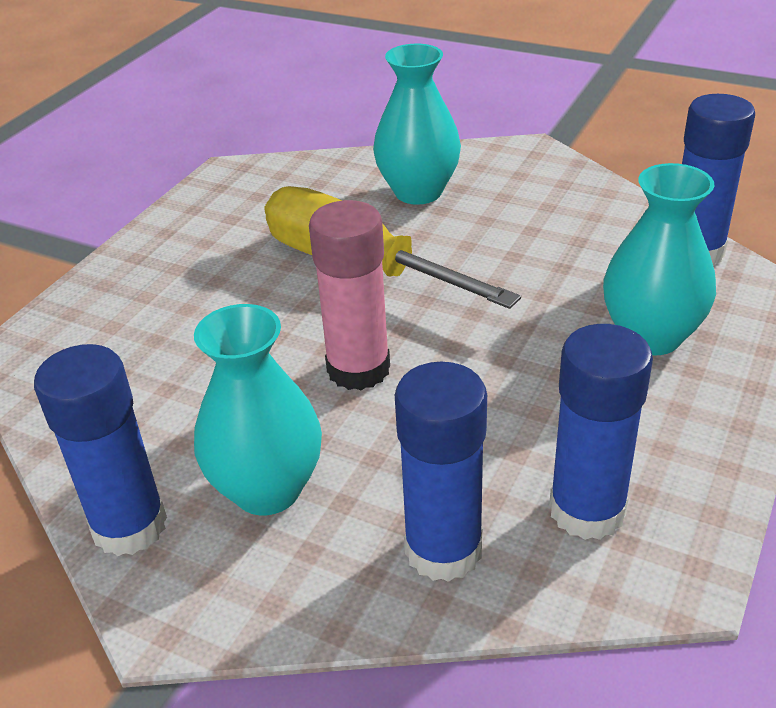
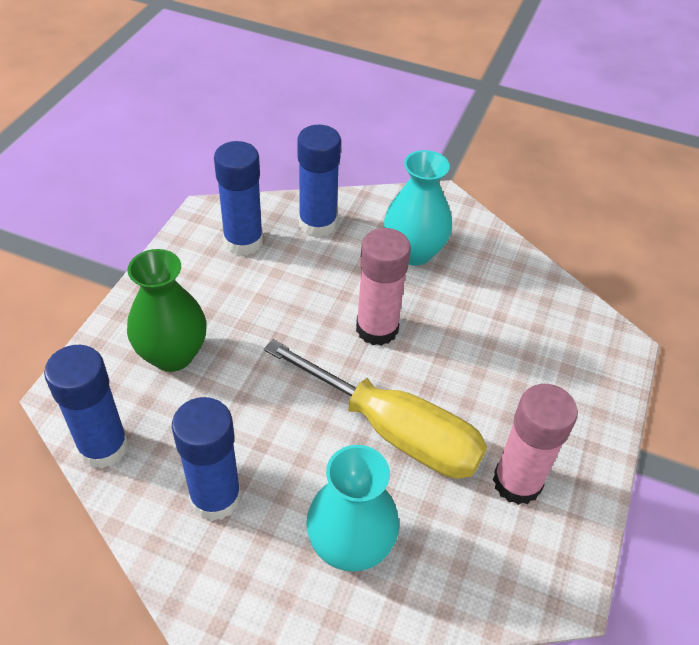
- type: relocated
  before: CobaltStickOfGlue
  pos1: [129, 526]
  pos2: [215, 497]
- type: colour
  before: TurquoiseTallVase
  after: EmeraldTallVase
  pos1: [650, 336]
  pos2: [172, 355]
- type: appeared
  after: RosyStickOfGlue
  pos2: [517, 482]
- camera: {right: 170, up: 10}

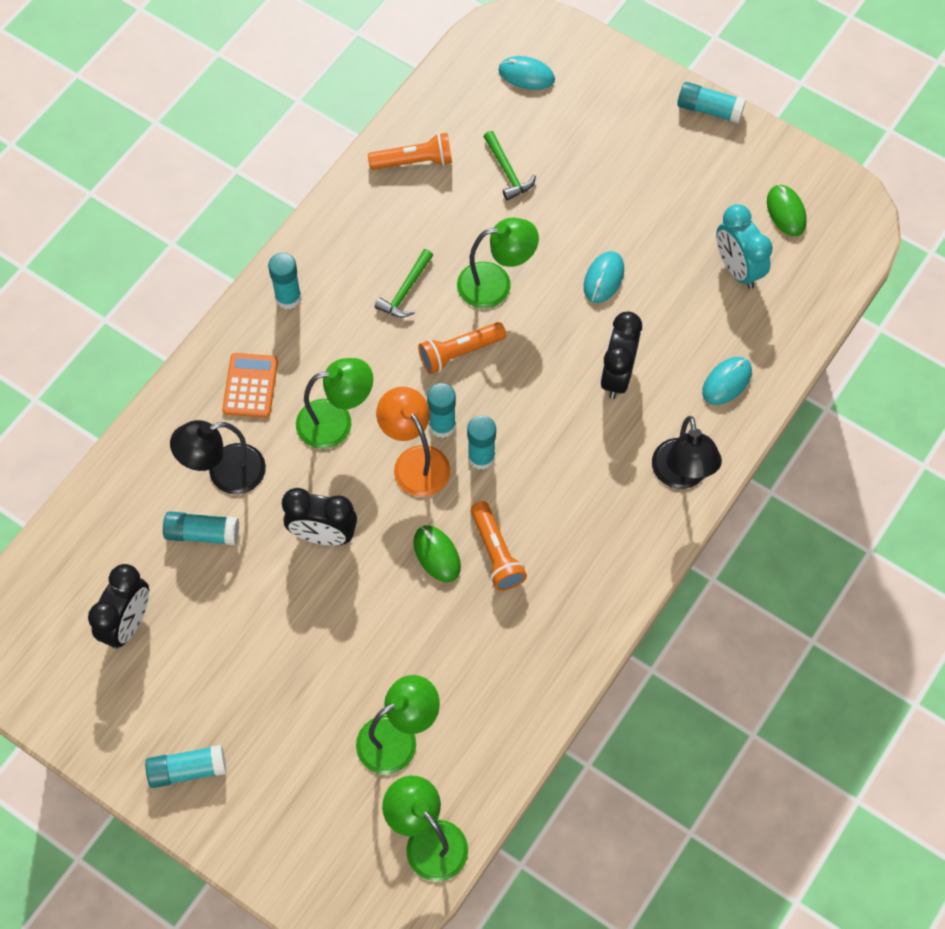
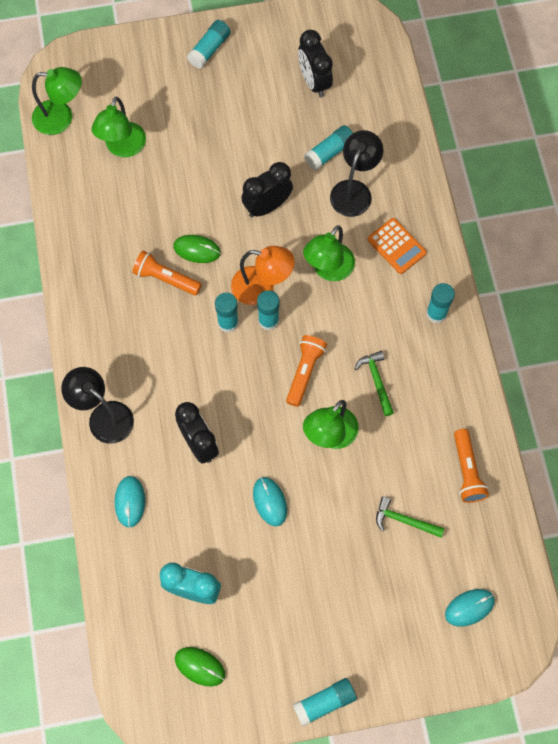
- type: spun
  before: OrangeColouredPocketTorch
  pos1: [414, 161]
  pos2: [467, 471]
  turn: -45
- camera: {right: 135, up: 5}

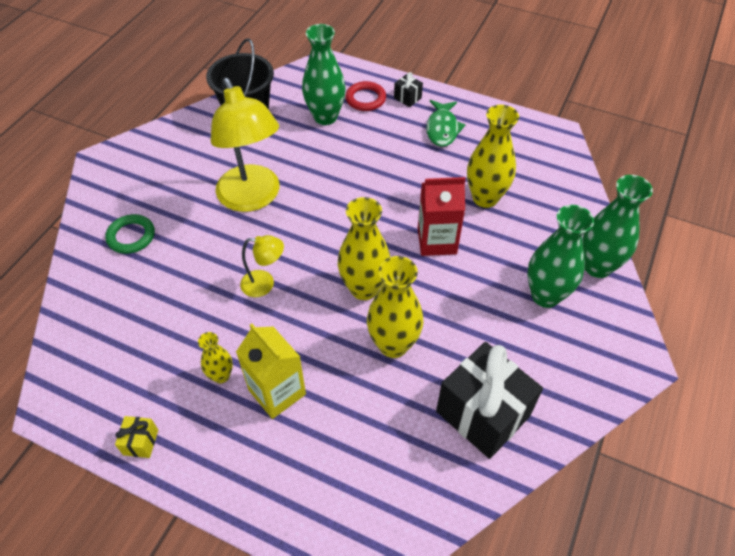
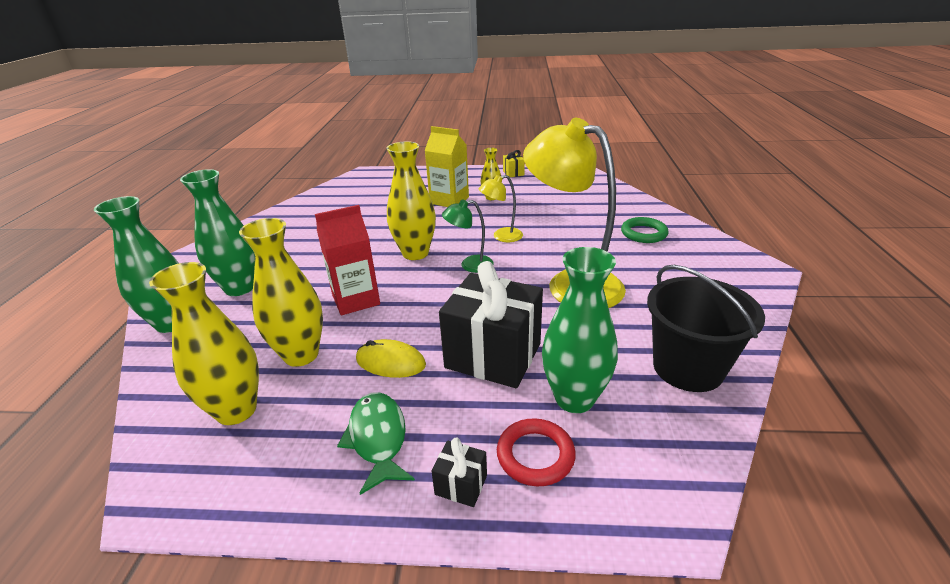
- type: relocated
  before: GoldenTallVase
  pos1: [393, 345]
  pos2: [236, 410]
- type: relocated
  before: BlackWrappedGift
  pos1: [482, 414]
  pos2: [493, 355]
- type: appeared
  after: GoldenMouse
  pos2: [390, 362]
- type: appeared
  after: EmeraldLamp
  pos2: [470, 265]
- camera: {right: 160, up: -20}

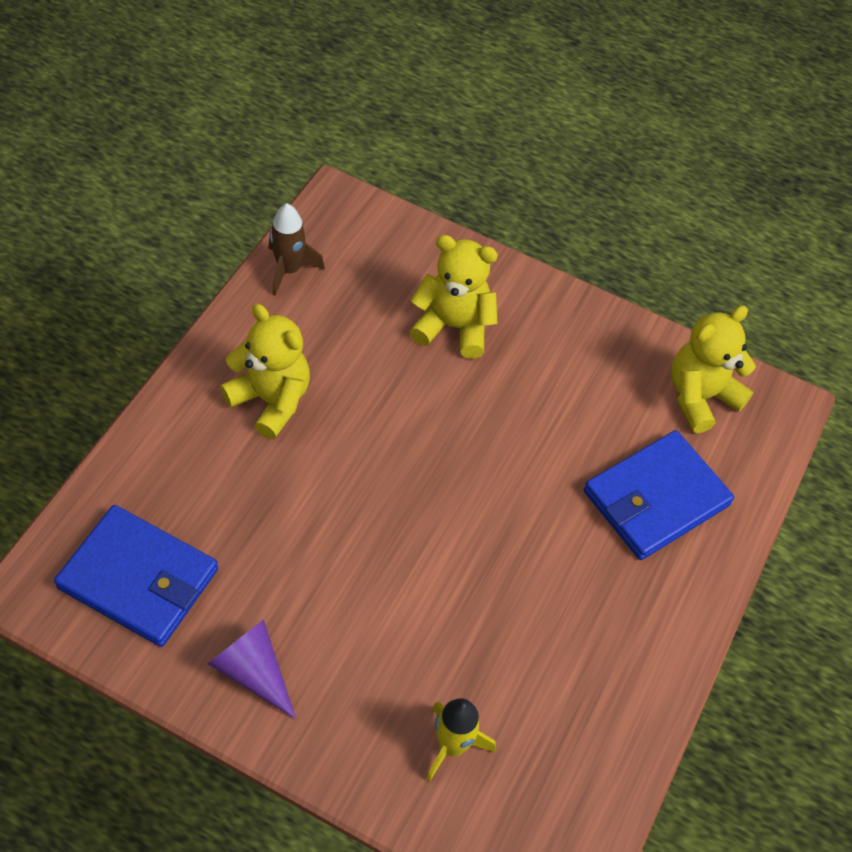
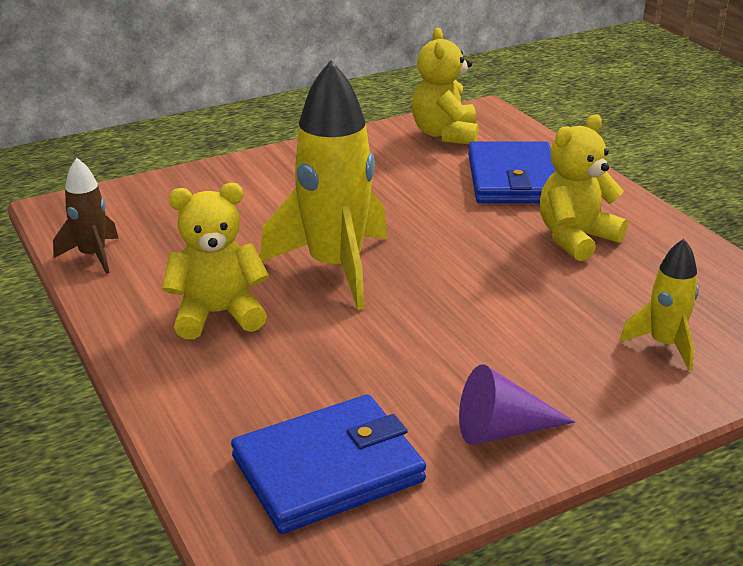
- type: relocated
  before: GoldenTeddyBear
  pos1: [453, 326]
  pos2: [575, 238]
- type: appeared
  after: GoldenSpaceship
  pos2: [335, 268]
- camera: {right: -50, up: -25}

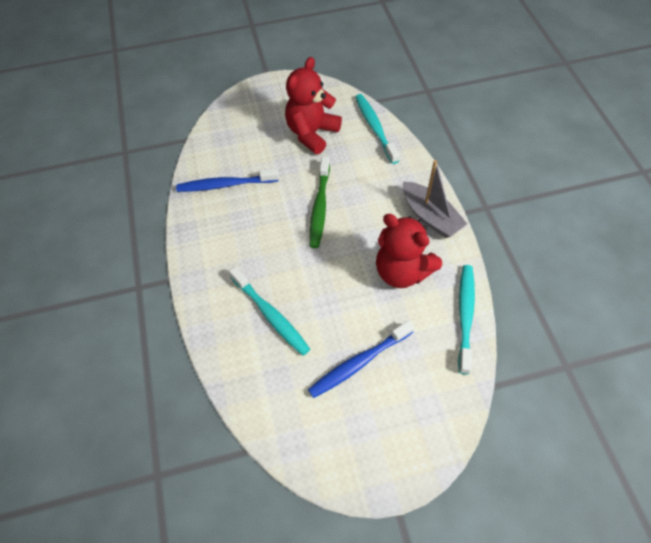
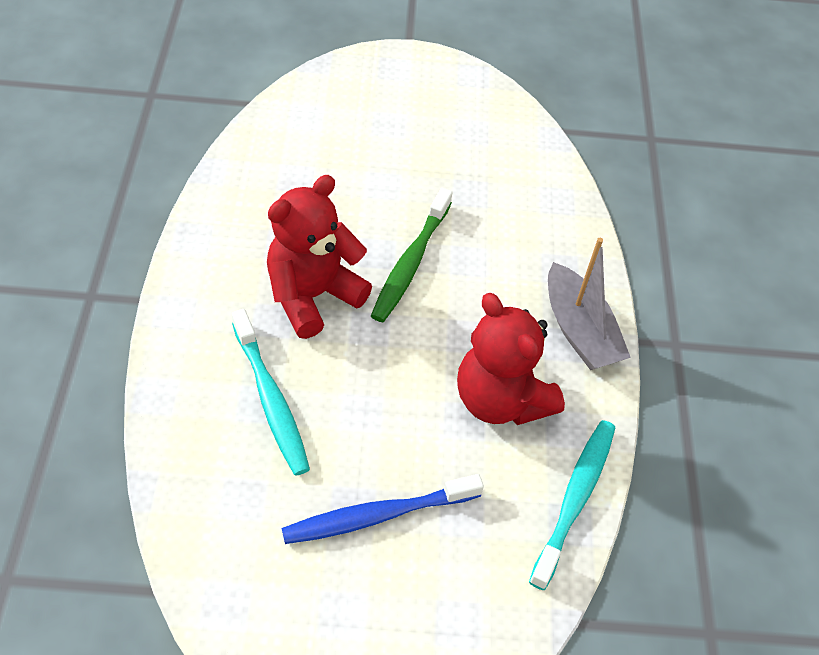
- type: missing
  before: CobaltToothbrush
  pos1: [225, 185]
- type: relocated
  before: RedTeddyBear
  pos1: [312, 133]
  pos2: [313, 295]
- type: missing
  before: TurquoiseToothbrush
  pos1: [375, 128]
- camera: {right: 10, up: -5}

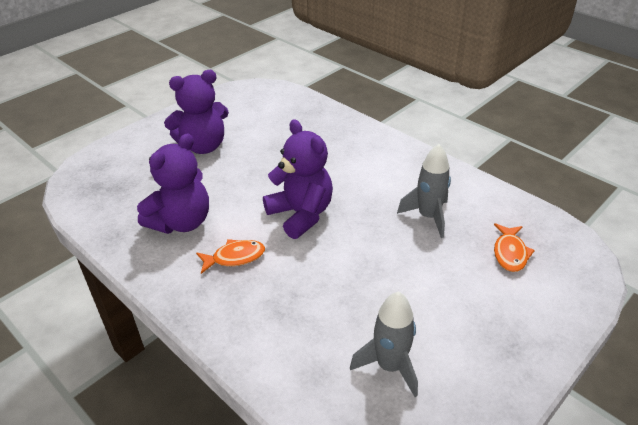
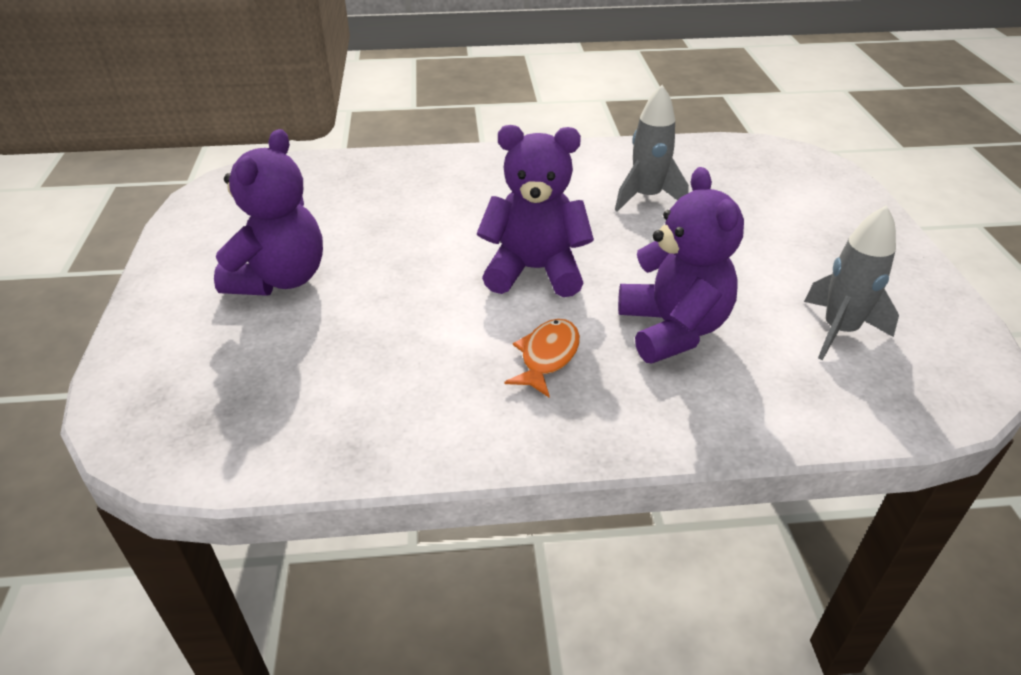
- type: relocated
  before: RoyalPurpleTeddyBear
  pos1: [181, 222]
  pos2: [672, 329]
- type: missing
  before: OrangeColouredToyFish
  pos1: [510, 253]
- camera: {right: -50, up: 0}

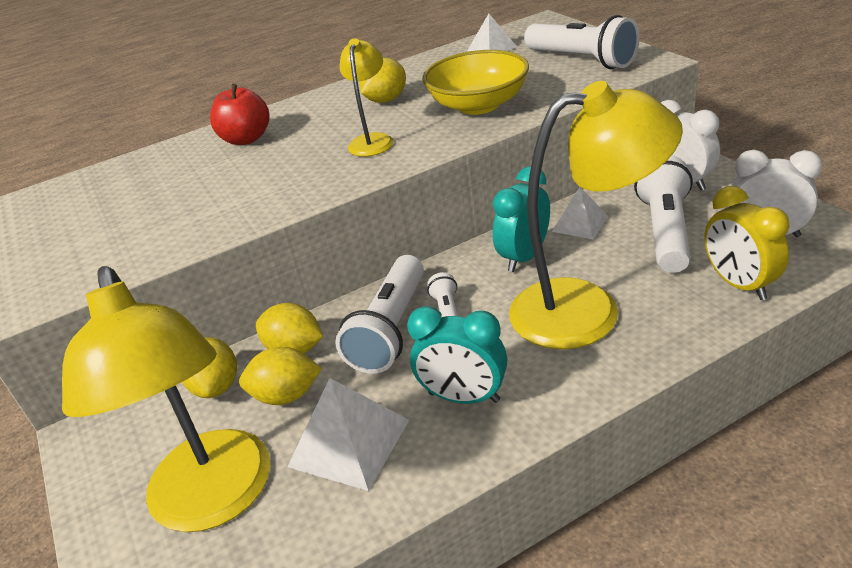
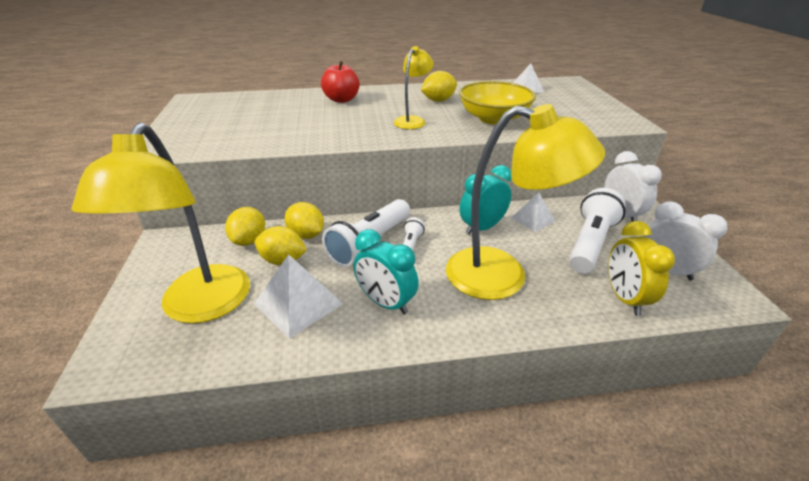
- type: missing
  before: SnowWhitePocketTorch
  pos1: [581, 60]
- camera: {right: 15, up: 0}

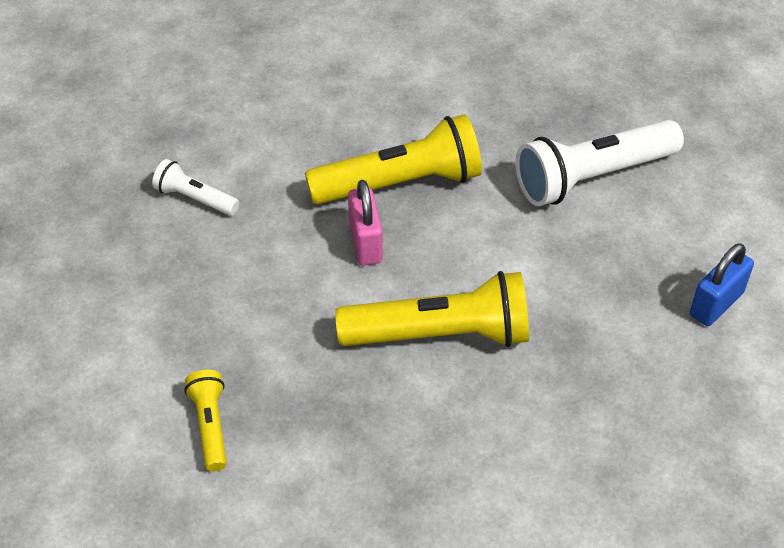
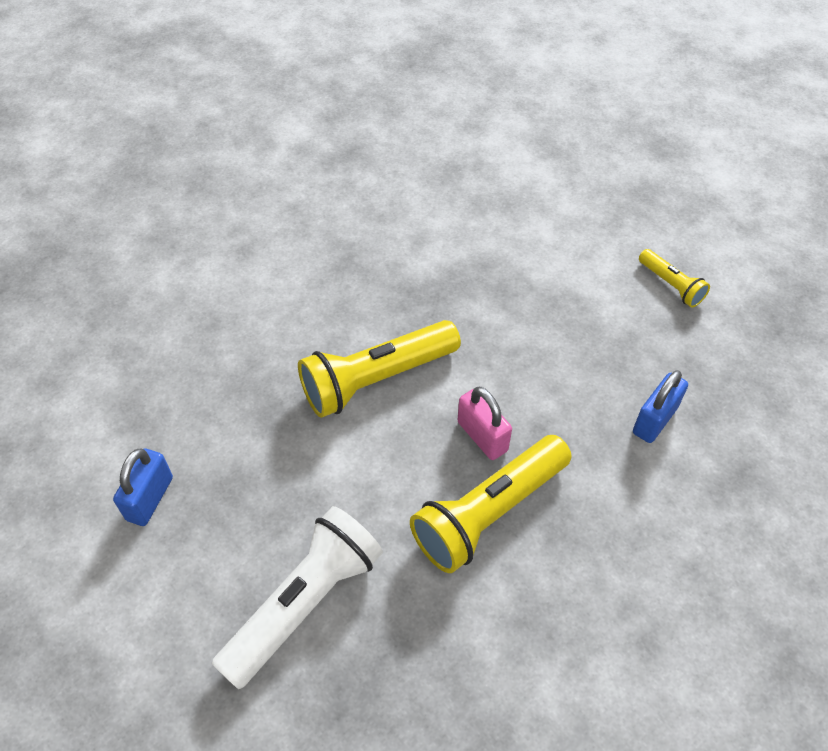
- type: exchanged
  before: SnowWhitePocketTorch
  after: CobaltPadlock
  pos1: [195, 198]
  pos2: [654, 420]
- type: relocated
  before: GoldenPocketTorch
  pos1: [210, 426]
  pos2: [671, 285]
- camera: {right: 155, up: 5}

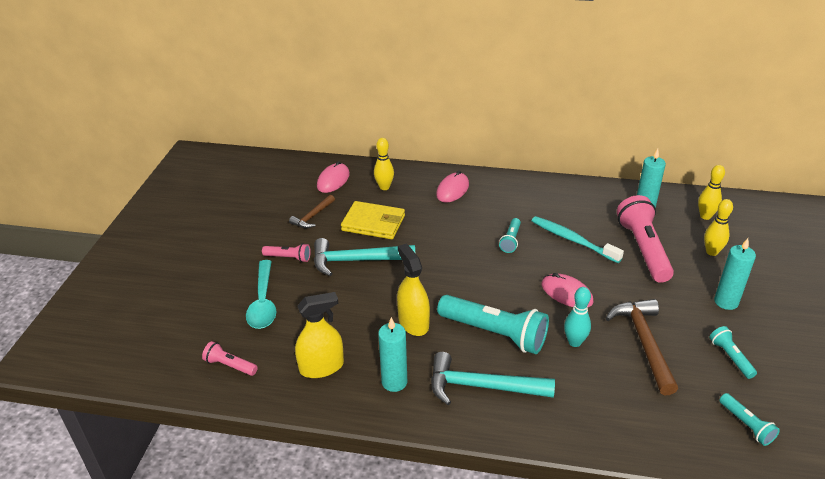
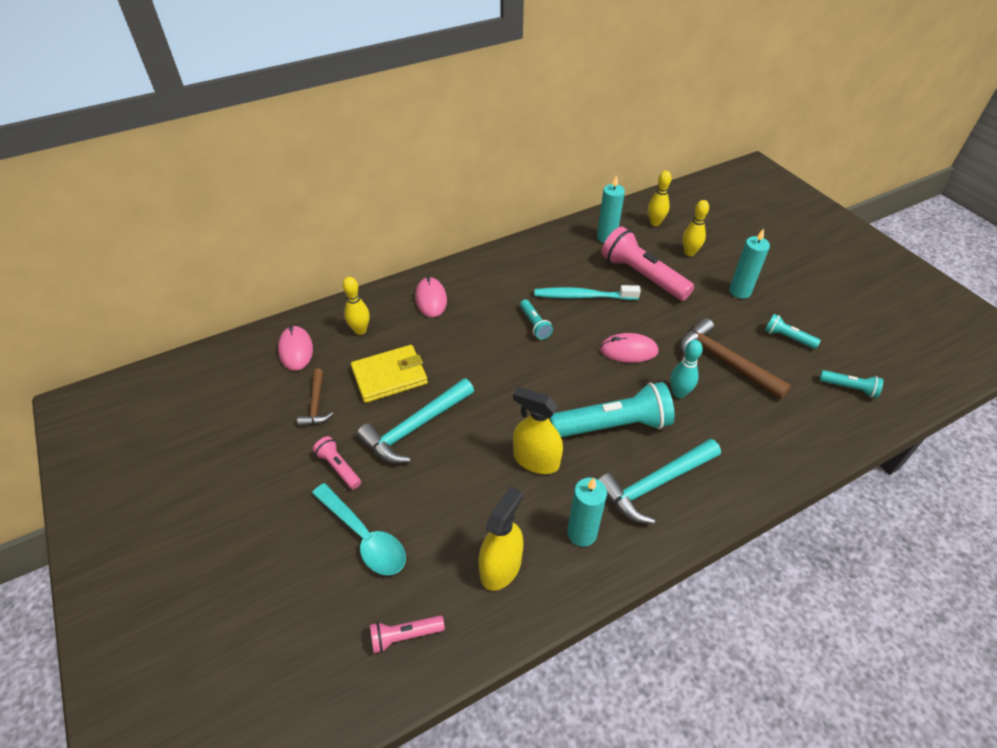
- type: spun
  before: RosyPocketTorch
  pos1: [288, 258]
  pos2: [339, 467]
  turn: -105
- camera: {right: -40, up: 10}

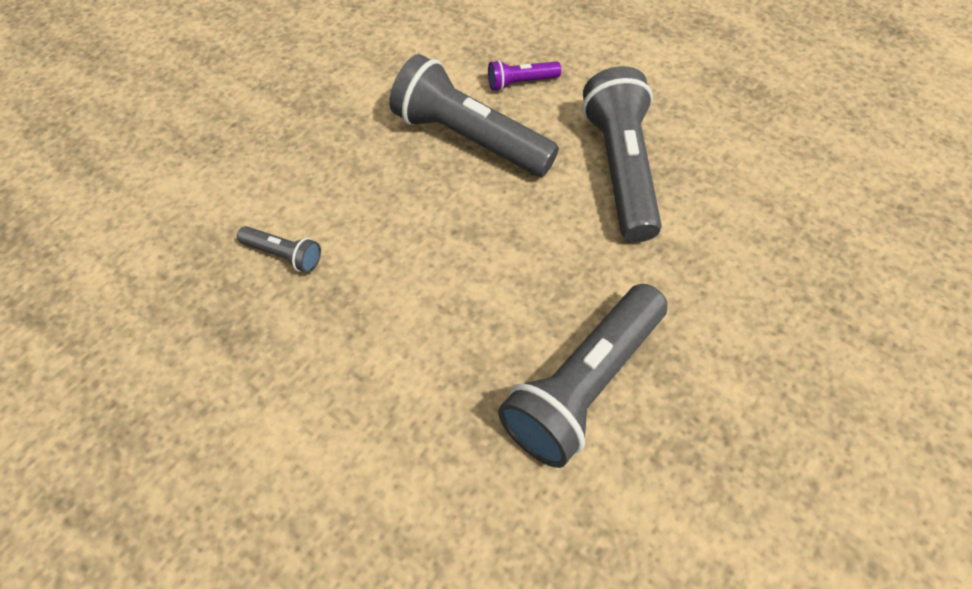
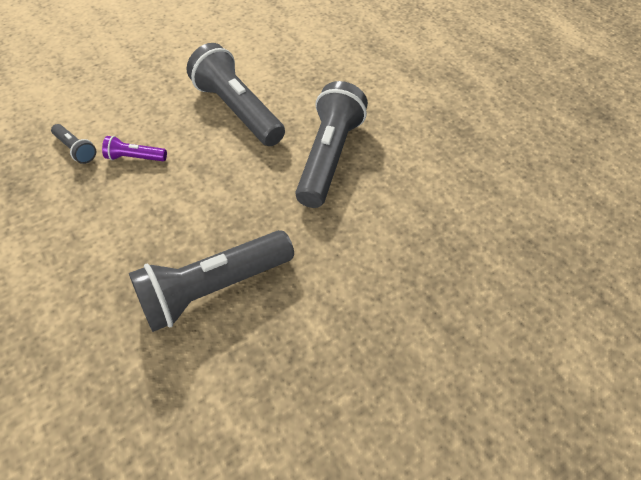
- type: relocated
  before: RoyalPurplePocketTorch
  pos1: [521, 82]
  pos2: [135, 158]
- camera: {right: 20, up: -5}

